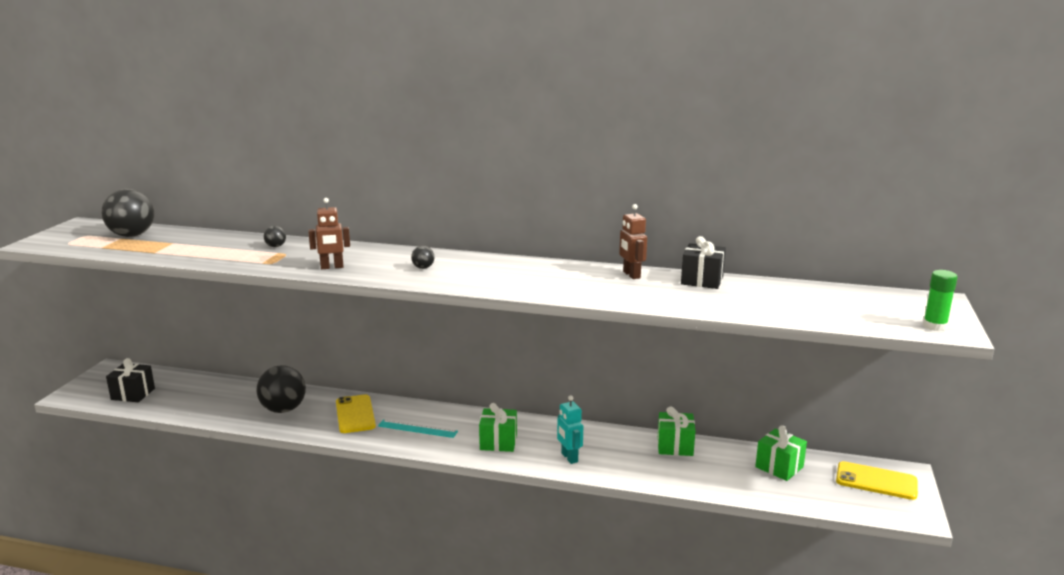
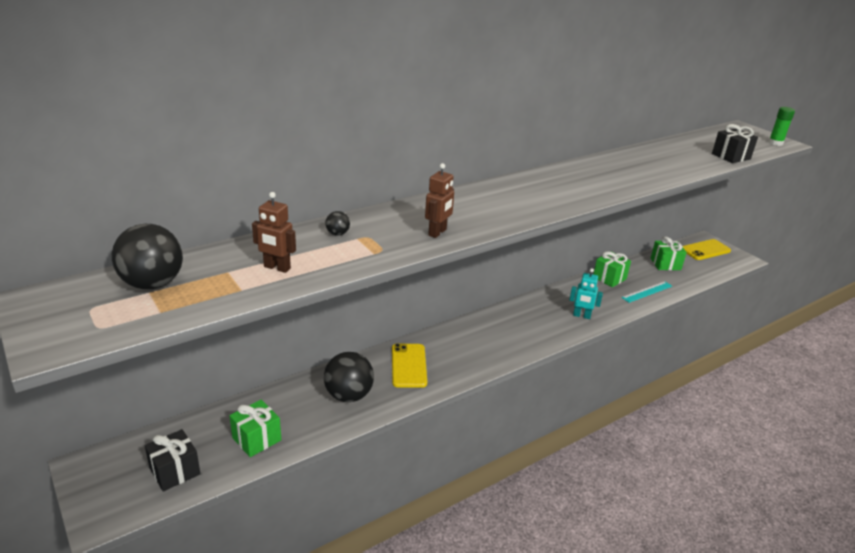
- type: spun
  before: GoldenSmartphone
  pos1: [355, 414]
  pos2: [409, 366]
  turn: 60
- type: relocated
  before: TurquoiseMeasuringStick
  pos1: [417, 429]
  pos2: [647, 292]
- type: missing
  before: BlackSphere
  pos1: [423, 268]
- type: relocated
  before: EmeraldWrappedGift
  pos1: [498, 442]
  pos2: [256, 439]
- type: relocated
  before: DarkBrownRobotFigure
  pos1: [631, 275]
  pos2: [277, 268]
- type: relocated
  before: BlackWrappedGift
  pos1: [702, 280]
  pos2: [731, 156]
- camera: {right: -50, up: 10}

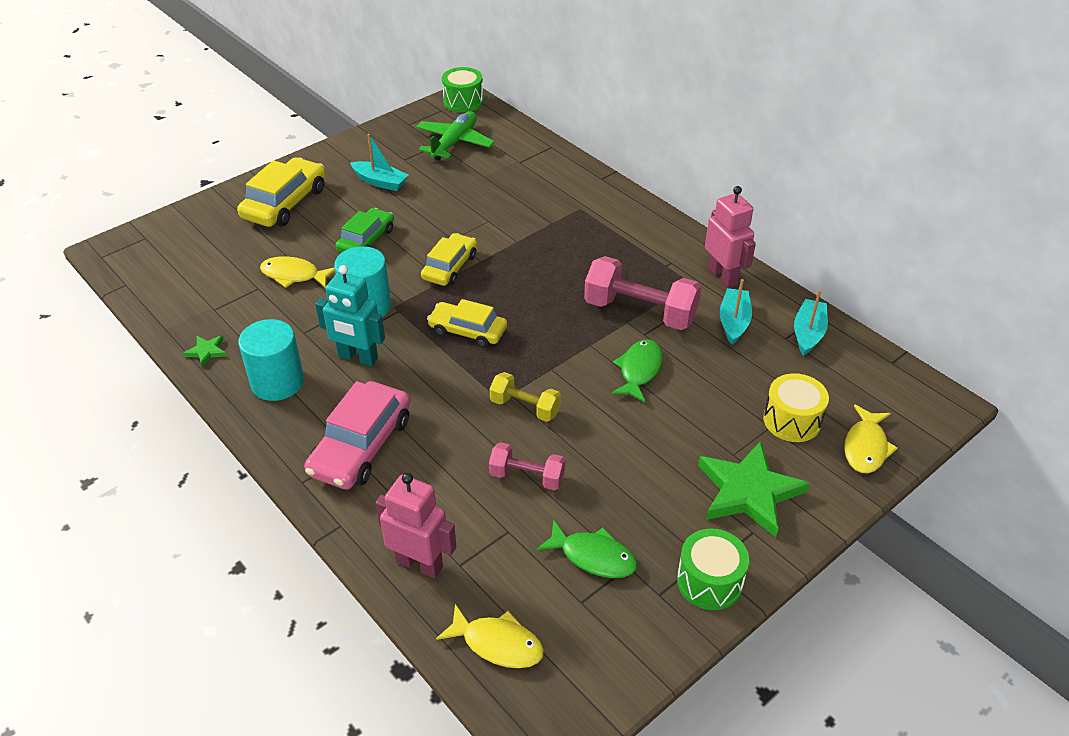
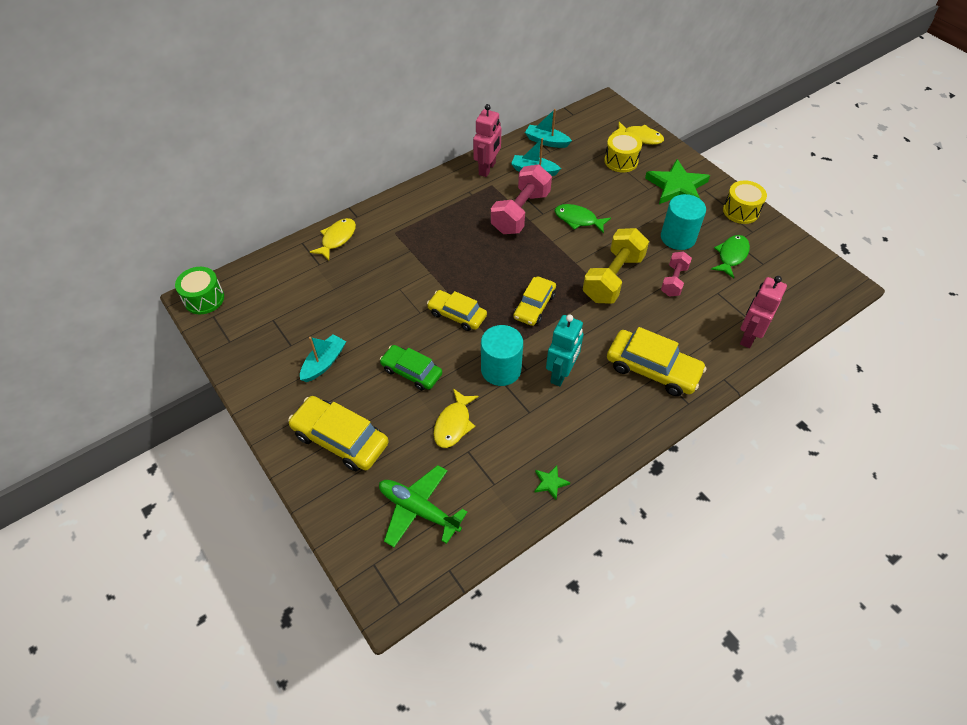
- type: relocated
  before: TurquoiseCylinderShape
  pos1: [277, 382]
  pos2: [678, 237]
- type: colour
  before: RosyAutomobile
  after: GoldenAutomobile
  pos1: [361, 446]
  pos2: [652, 369]
- type: relocated
  before: EmeraldToyPlane
  pos1: [454, 143]
  pos2: [419, 510]
- type: relocated
  before: GoldenToyFish
  pos1: [497, 643]
  pos2: [337, 239]
- type: size
  before: GoldenDumbbell
  pos1: [525, 407]
  pos2: [613, 278]
  scale: 1.76
- type: colour
  before: EmeraldSnareDrum
  after: GoldenSnareDrum
  pos1: [709, 581]
  pos2: [741, 211]
- type: spun
  before: RosyRobotFigure
  pos1: [723, 276]
  pos2: [487, 169]
  turn: 135
- camera: {right: -85, up: 10}

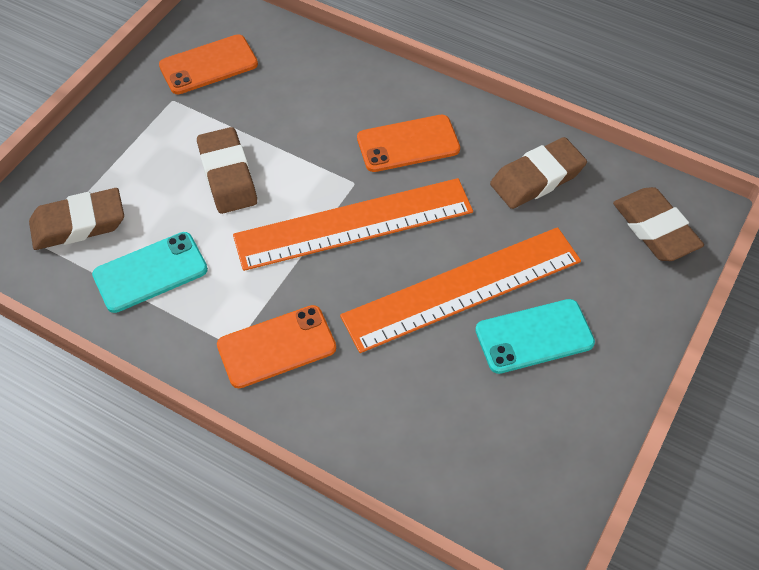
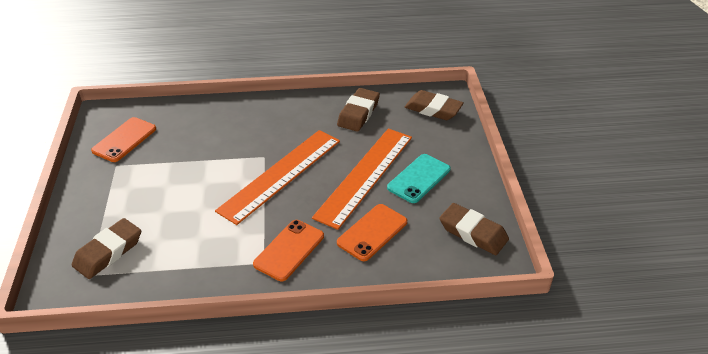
- type: missing
  before: TurquoiseSmartphone
  pos1: [150, 272]
- type: relocated
  before: DarkBrownEraser
  pos1: [227, 175]
  pos2: [473, 233]
- type: relocated
  before: OrangeColouredSmartphone
  pos1: [408, 144]
  pos2: [372, 232]
- camera: {right: -35, up: -15}

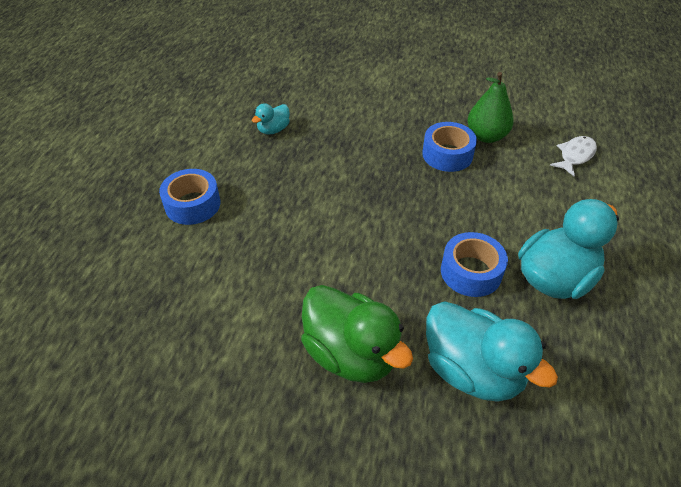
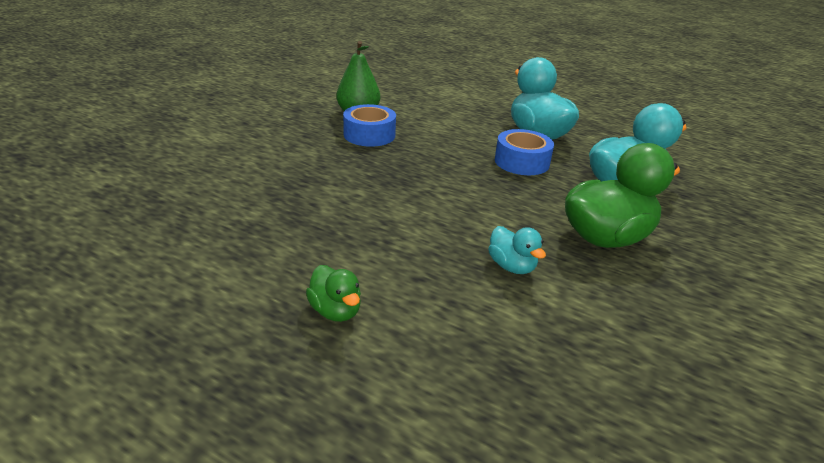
- type: exchanged
  before: CobaltStickyTape
  after: EmeraldRubberDuck
  pos1: [192, 204]
  pos2: [335, 311]
- type: relocated
  before: TurquoiseRubberDuck
  pos1: [273, 130]
  pos2: [511, 266]
- type: missing
  before: SnowWhiteToyFish
  pos1: [575, 156]
- camera: {right: -75, up: -15}

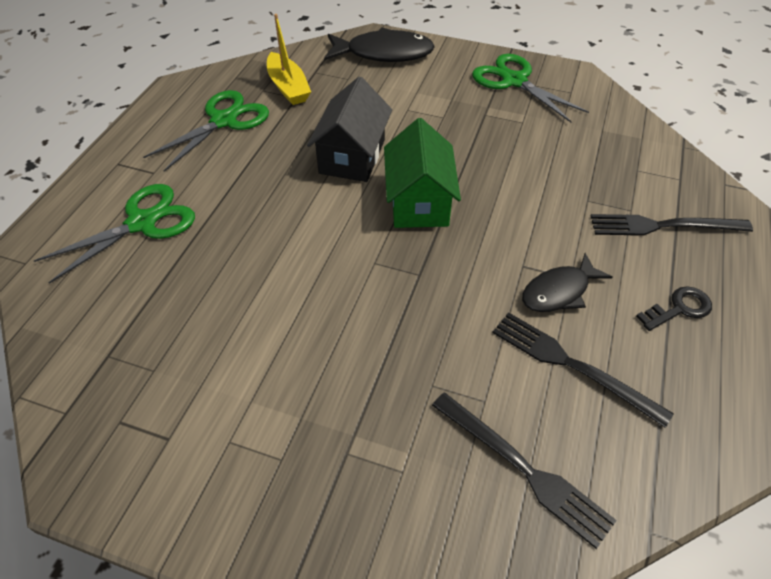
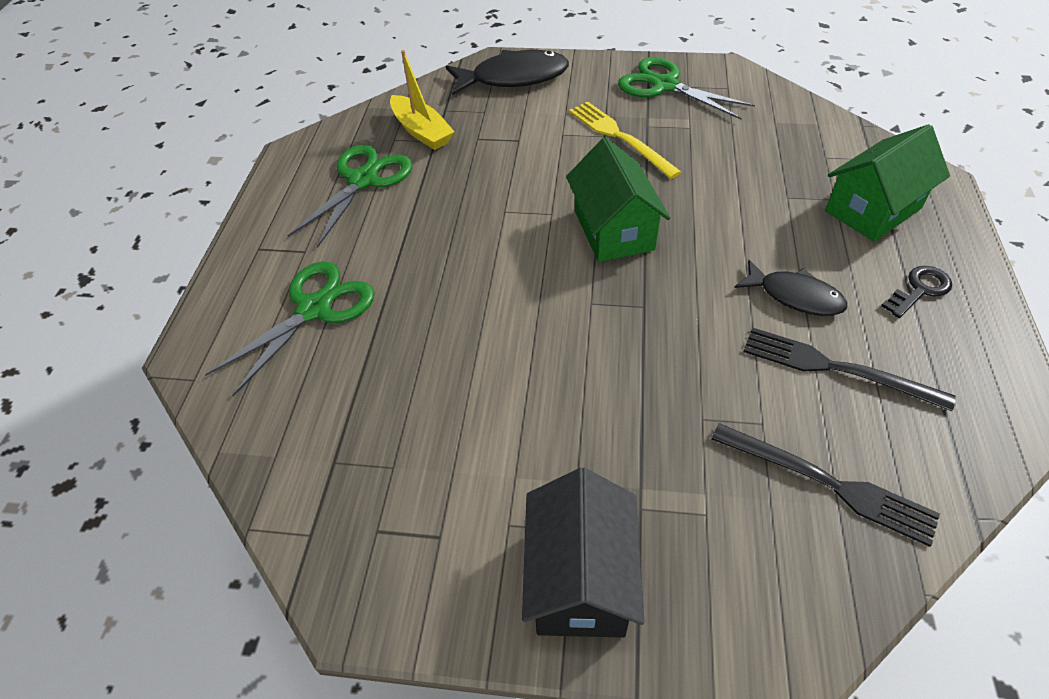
- type: relocated
  before: BlackToyHouse
  pos1: [352, 156]
  pos2: [580, 579]
- type: spun
  before: BlackToyFish
  pos1: [559, 291]
  pos2: [795, 296]
  turn: -105
- type: exchanged
  before: BlackTableFork
  after: EmeraldToyHouse
  pos1: [663, 226]
  pos2: [873, 209]
- type: appeared
  after: GoldenTableFork
  pos2: [620, 137]
- camera: {right: -10, up: 0}

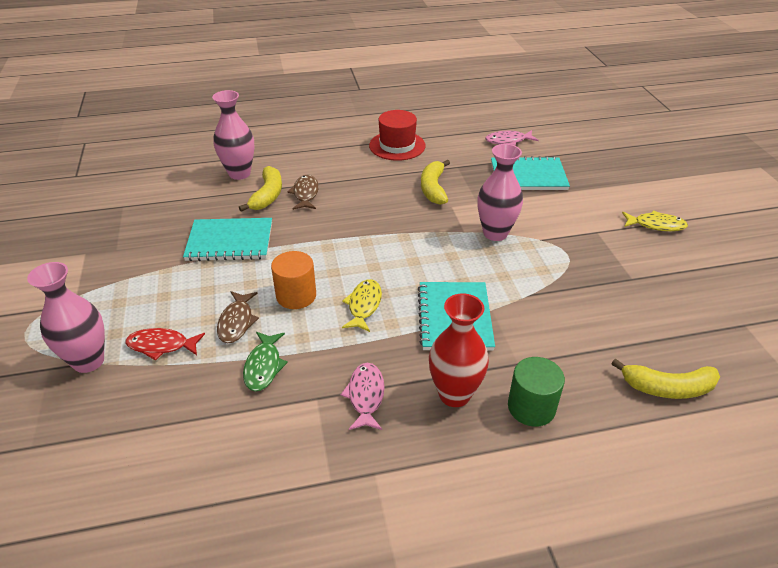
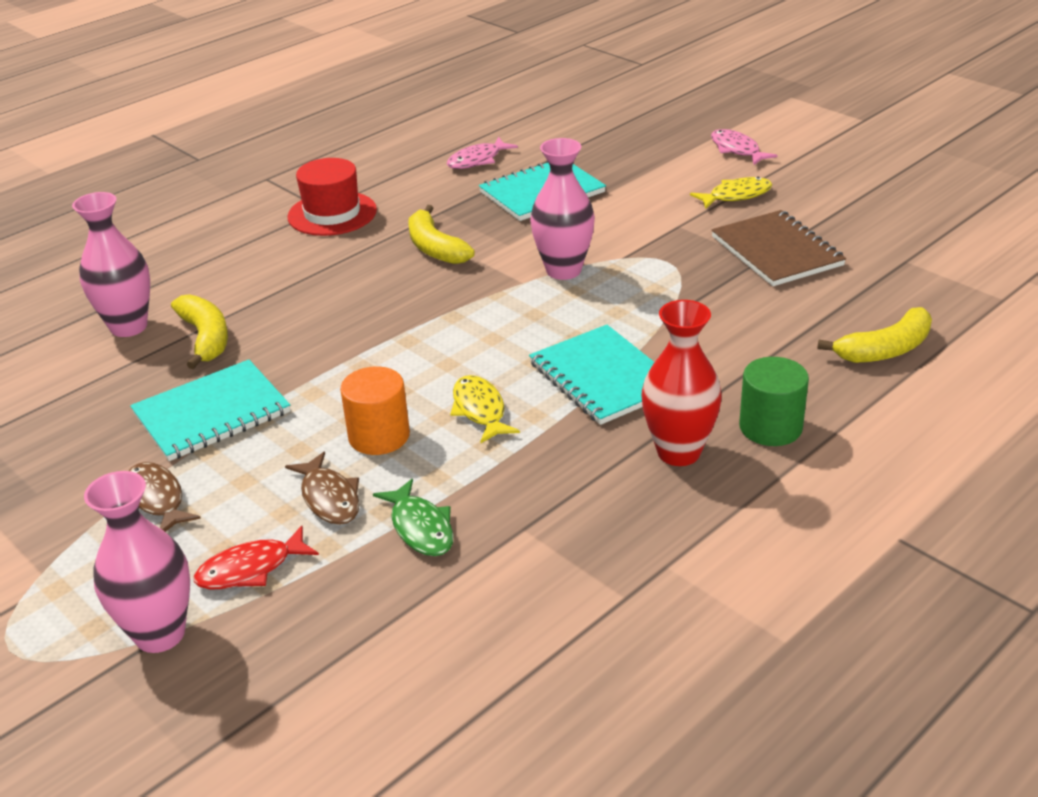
- type: relocated
  before: DarkBrownToyFish
  pos1: [305, 193]
  pos2: [156, 499]
- type: relocated
  before: RosyToyFish
  pos1: [365, 396]
  pos2: [737, 150]
- type: appeared
  after: DarkBrownExerciseBook
  pos2: [777, 251]
- camera: {right: -30, up: -5}

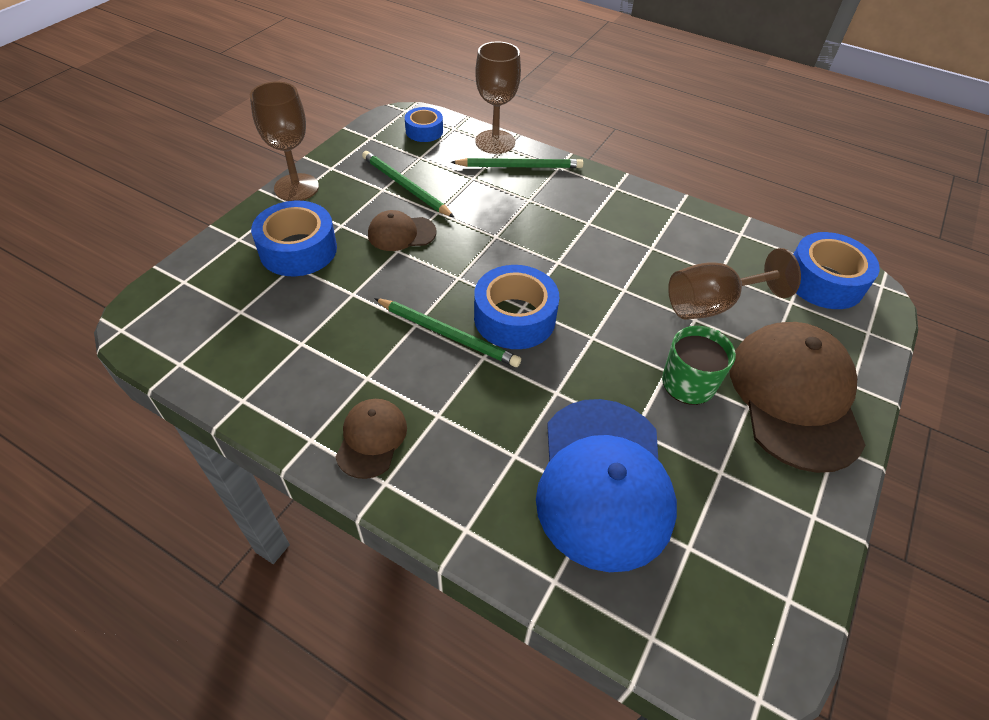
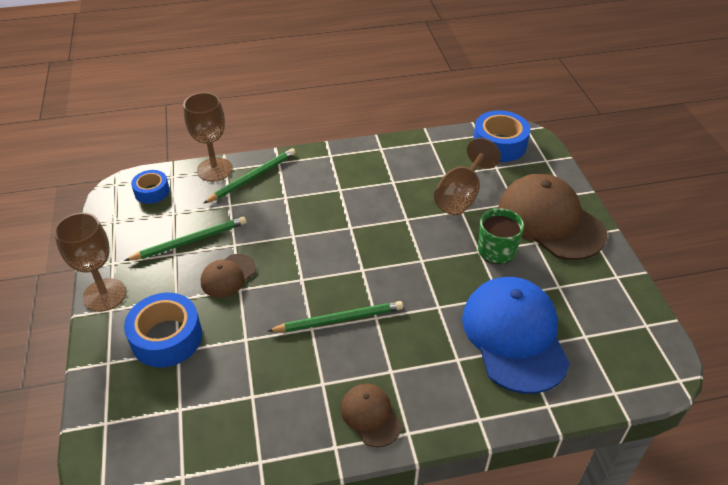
- type: spun
  before: EmeraldLeadPencil
  pos1: [405, 187]
  pos2: [189, 241]
  turn: 150
- type: missing
  before: CobaltStickyTape
  pos1: [514, 317]
- type: spun
  before: CobaltBaseballCap
  pos1: [603, 481]
  pos2: [514, 336]
  turn: -150
- camera: {right: -40, up: -5}

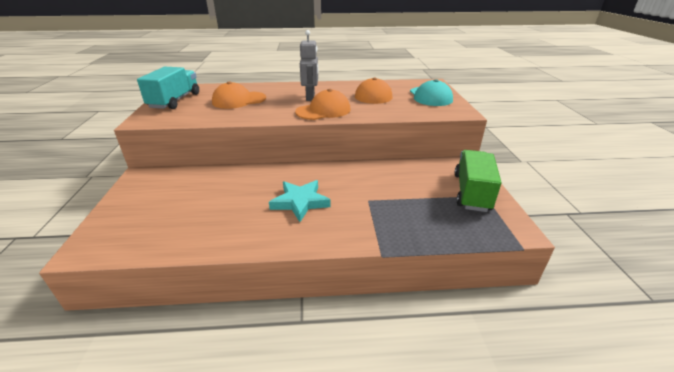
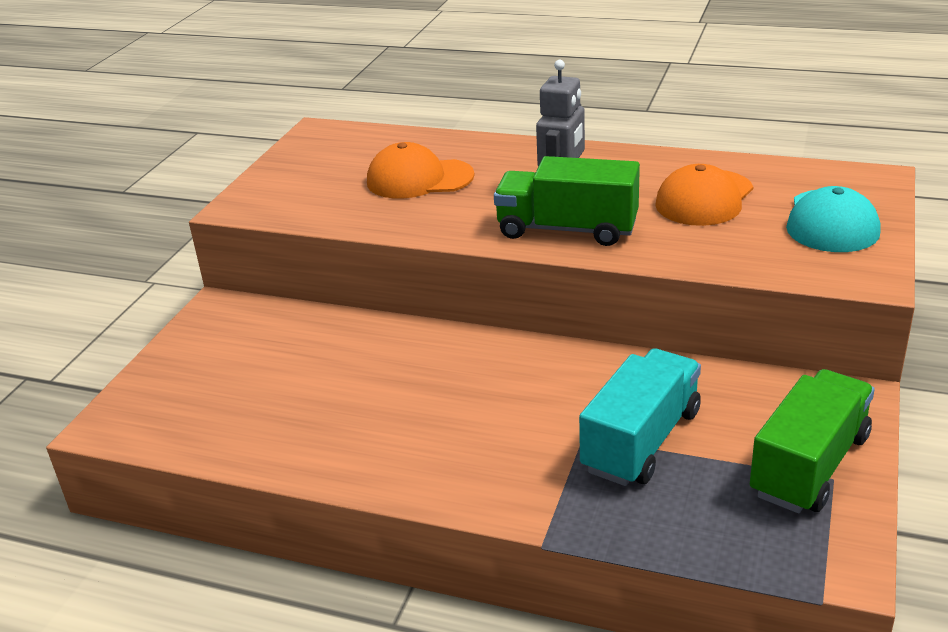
- type: relocated
  before: TurquoiseLorry
  pos1: [175, 101]
  pos2: [641, 441]
- type: missing
  before: TurquoiseFivePointedStar
  pos1: [300, 202]
- type: exchanged
  before: OrangeColouredBaseballCap
  after: EmeraldLorry
  pos1: [323, 111]
  pos2: [567, 229]
- camera: {right: 25, up: 0}

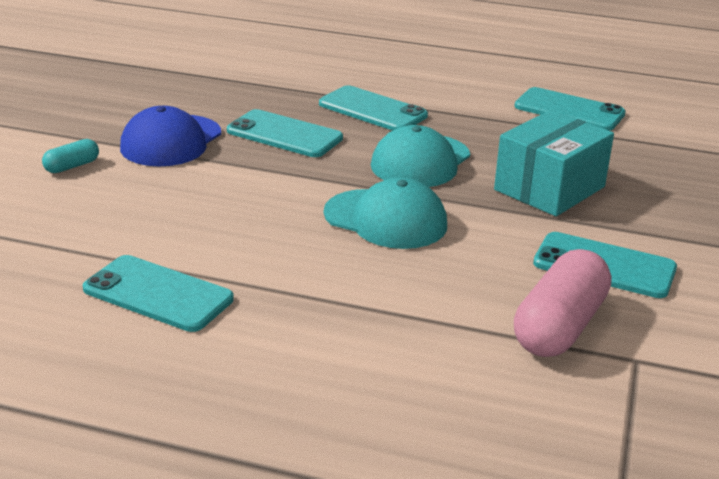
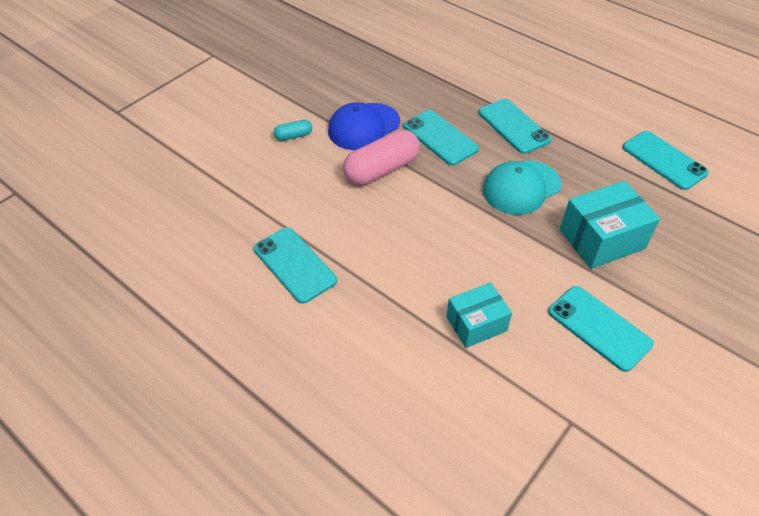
- type: missing
  before: TurquoiseBaseballCap
  pos1: [386, 219]
- type: relocated
  before: RosyPill
  pos1: [559, 327]
  pos2: [381, 170]
- type: appeared
  after: TurquoiseParcel
  pos2: [476, 324]
- camera: {right: 25, up: 20}

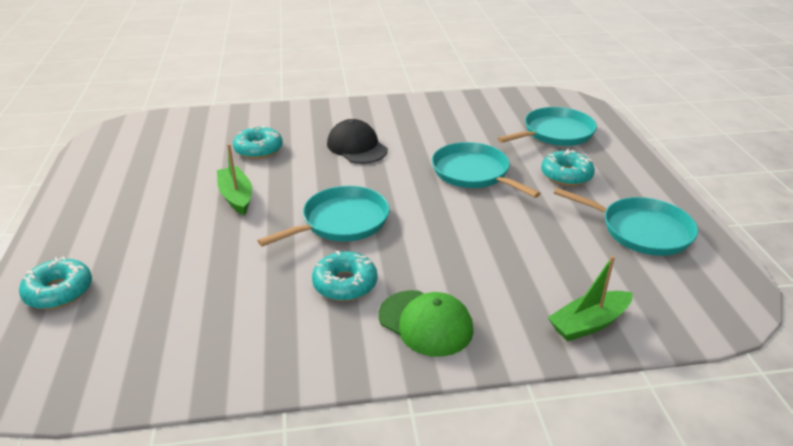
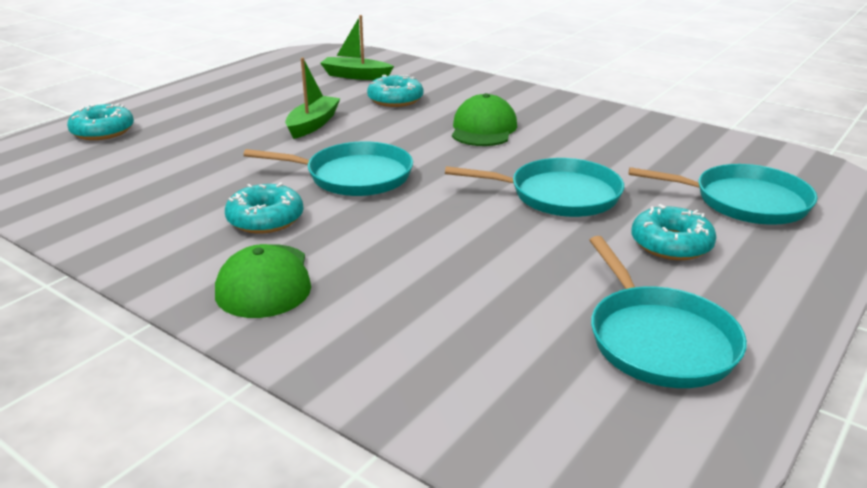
- type: colour
  before: BlackBaseballCap
  after: EmeraldBaseballCap
  pos1: [357, 147]
  pos2: [483, 129]
- type: spun
  before: TurquoisePan
  pos1: [473, 173]
  pos2: [558, 195]
  turn: 90
- type: relocated
  before: EmeraldSailboat
  pos1: [589, 323]
  pos2: [356, 76]
- camera: {right: 45, up: -5}

